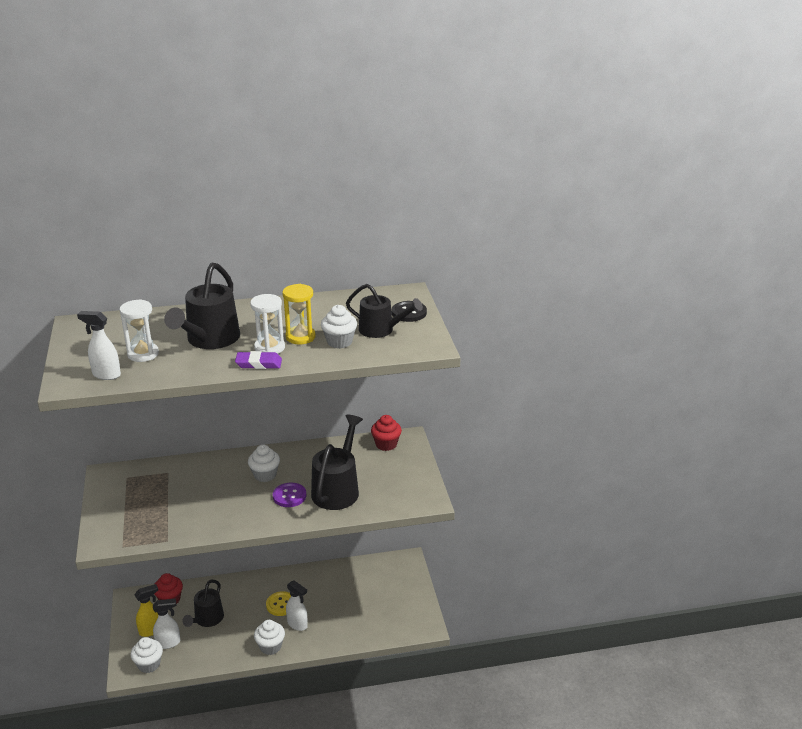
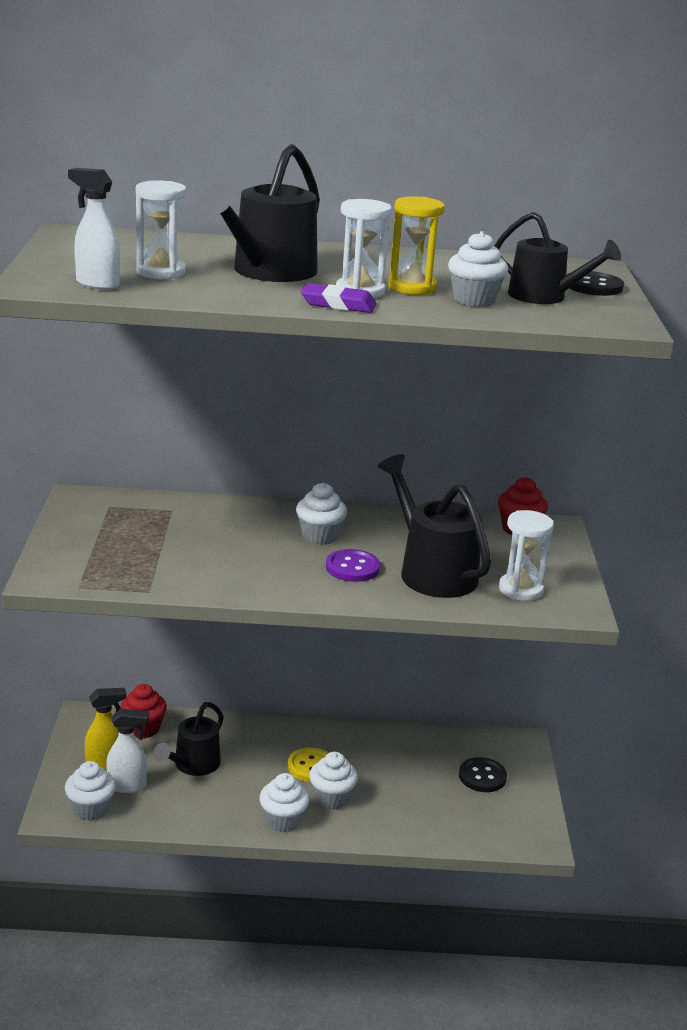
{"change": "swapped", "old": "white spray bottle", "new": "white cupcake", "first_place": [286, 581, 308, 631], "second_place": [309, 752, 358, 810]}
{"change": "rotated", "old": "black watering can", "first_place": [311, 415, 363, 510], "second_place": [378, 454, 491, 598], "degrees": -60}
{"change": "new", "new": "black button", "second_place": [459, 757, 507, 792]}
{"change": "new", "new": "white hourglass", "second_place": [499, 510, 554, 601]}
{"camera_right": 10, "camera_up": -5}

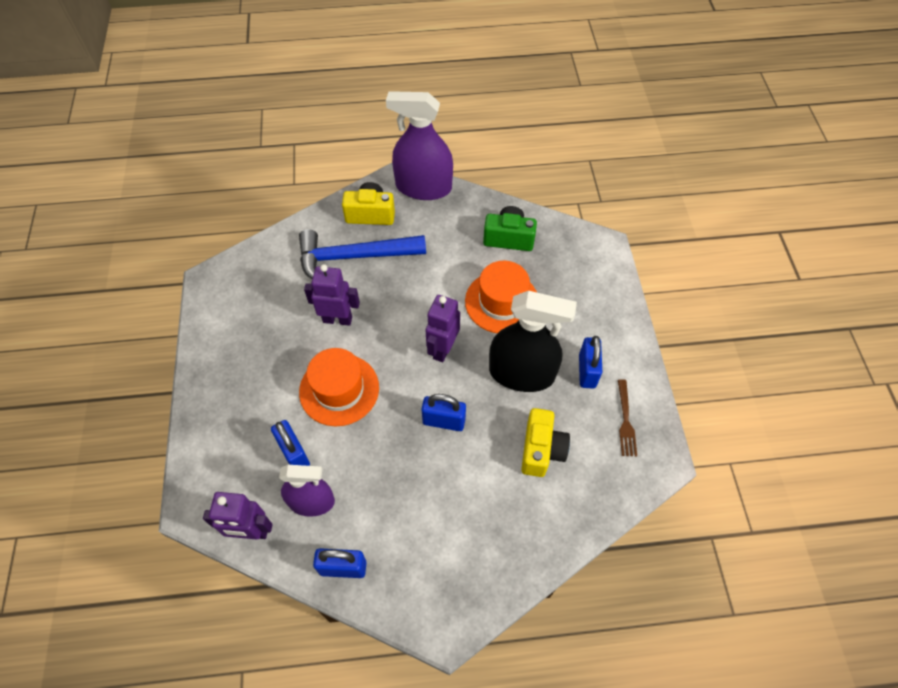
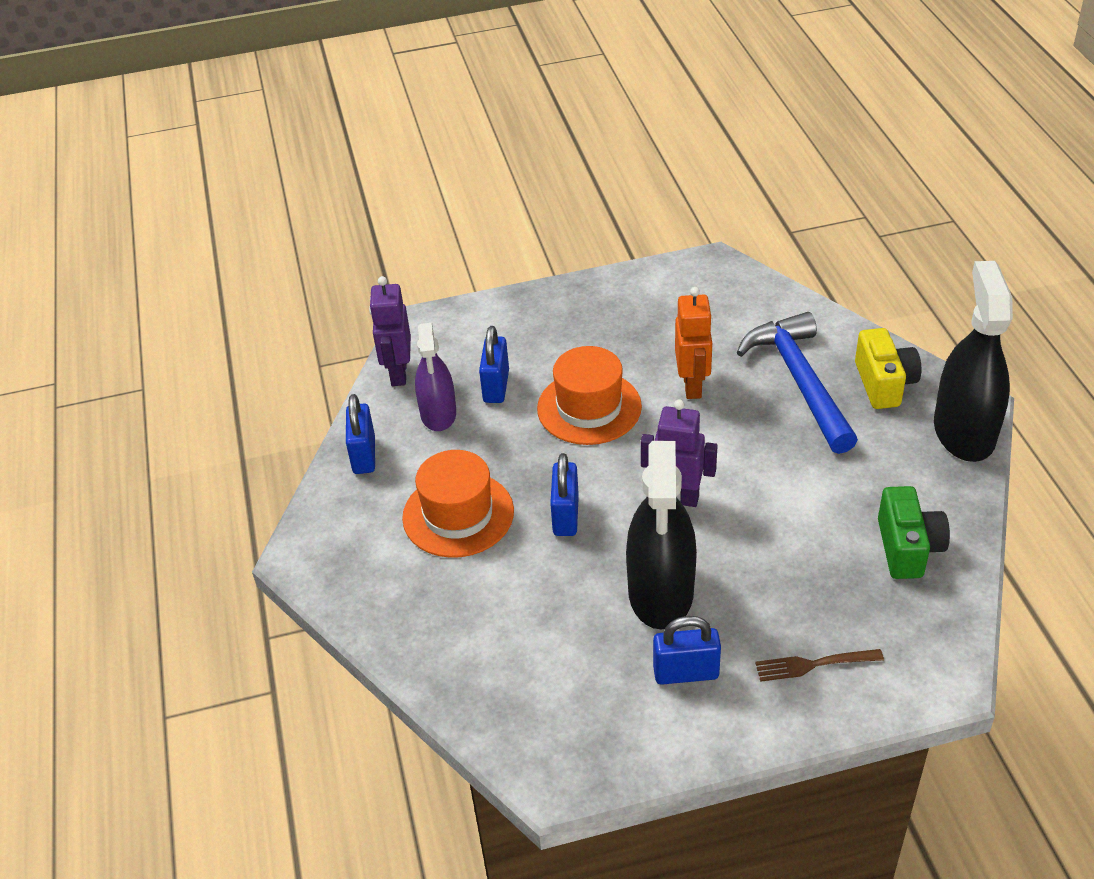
{"change": "shifted", "old": "orange hat", "first_place": [465, 261, 537, 333], "second_place": [402, 450, 514, 558]}
{"change": "rotated", "old": "blue padlock", "first_place": [271, 420, 310, 466], "second_place": [479, 326, 509, 403], "degrees": -45}
{"change": "repainted", "old": "purple robot", "new": "orange robot", "first_place": [304, 264, 360, 326], "second_place": [675, 287, 713, 399]}
{"change": "shifted", "old": "brown fork", "first_place": [618, 379, 637, 456], "second_place": [755, 649, 884, 682]}
{"change": "repainted", "old": "purple spray bottle", "new": "black spray bottle", "first_place": [386, 91, 453, 200], "second_place": [934, 261, 1013, 462]}
{"change": "gone", "old": "yellow camera", "first_place": [521, 408, 570, 477]}
{"camera_right": 85, "camera_up": -15}

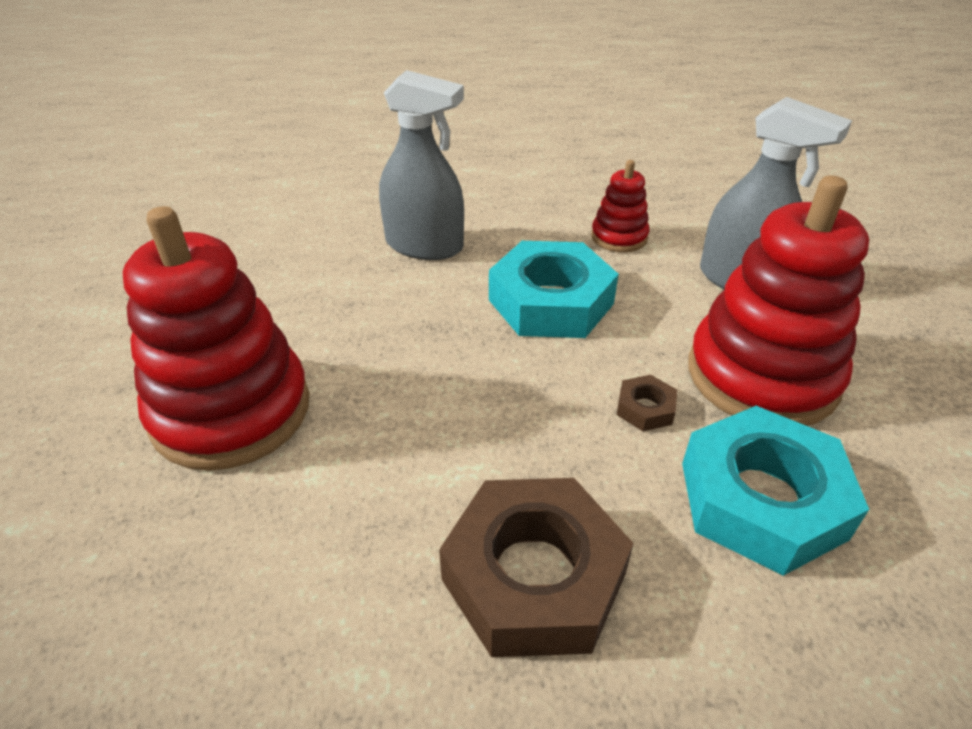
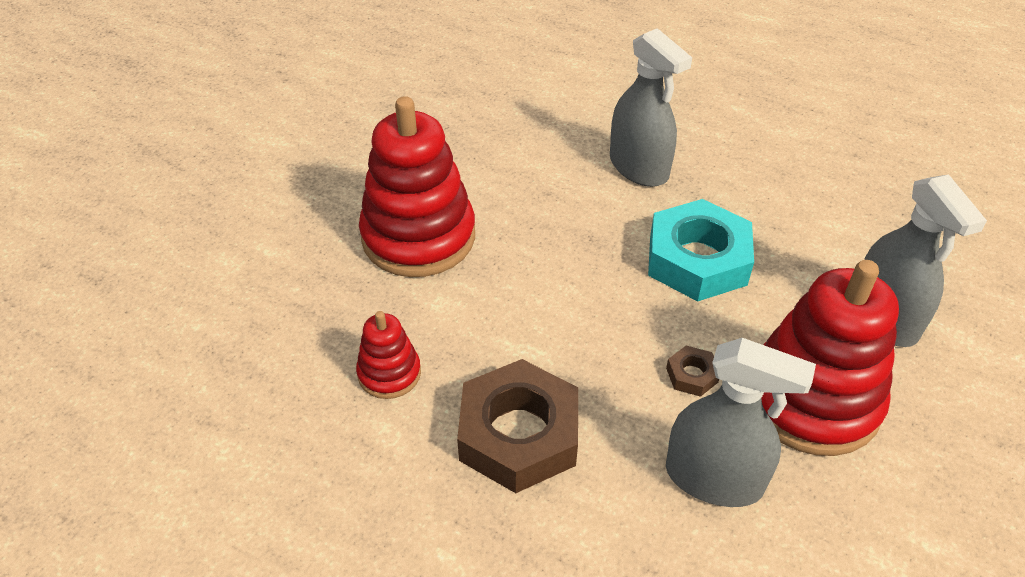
{"change": "shifted", "old": "red stacking toy", "first_place": [591, 160, 649, 252], "second_place": [356, 311, 421, 399]}
{"change": "swapped", "old": "turquoise nut", "new": "grey spray bottle", "first_place": [682, 406, 869, 576], "second_place": [666, 338, 816, 507]}
{"camera_right": 35, "camera_up": 5}

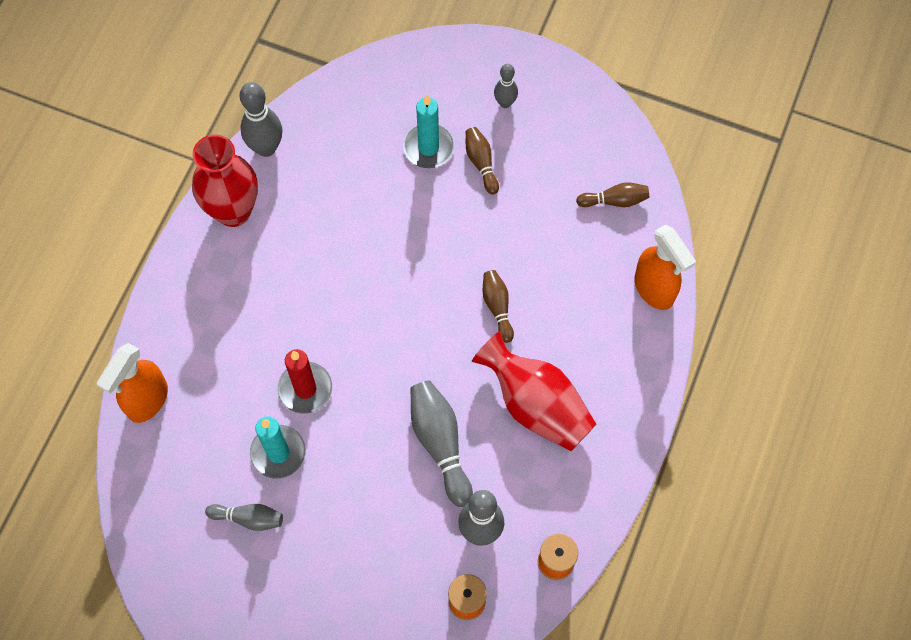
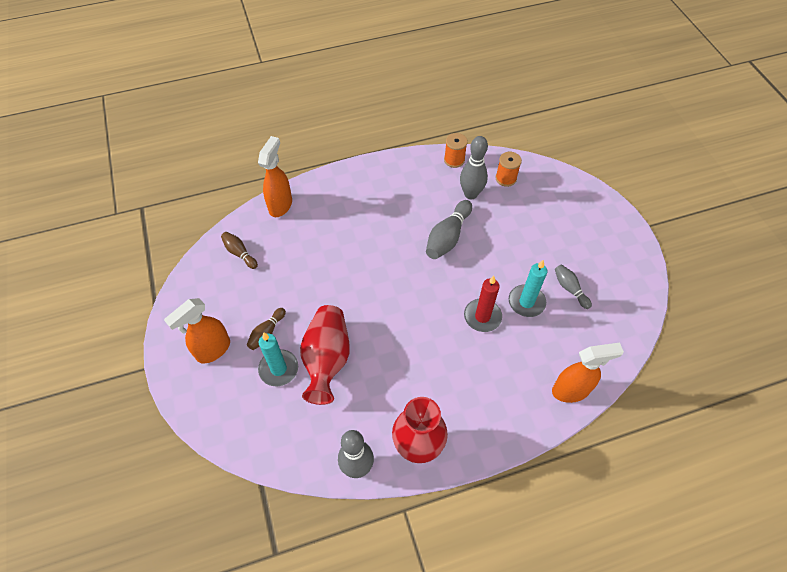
{"change": "swapped", "old": "grey bowling pin", "new": "orange spray bottle", "first_place": [494, 64, 518, 108], "second_place": [164, 298, 230, 363]}
{"change": "shifted", "old": "red vase", "first_place": [472, 331, 596, 451], "second_place": [300, 305, 350, 405]}
{"change": "gone", "old": "brown bowling pin", "first_place": [483, 270, 514, 343]}
{"camera_right": -130, "camera_up": -10}

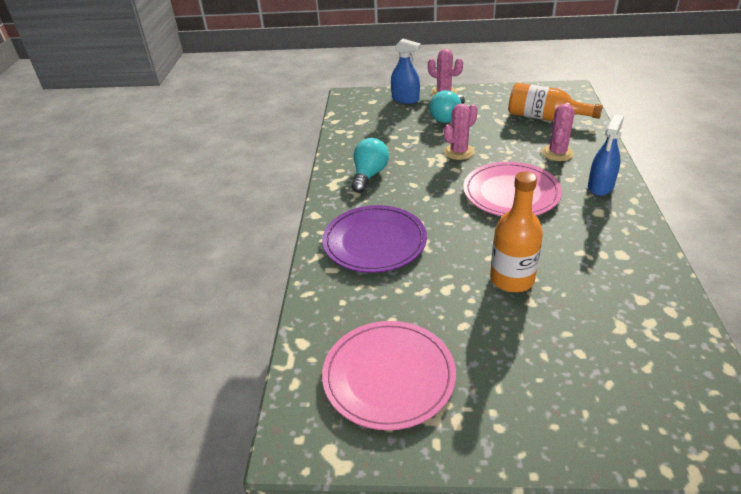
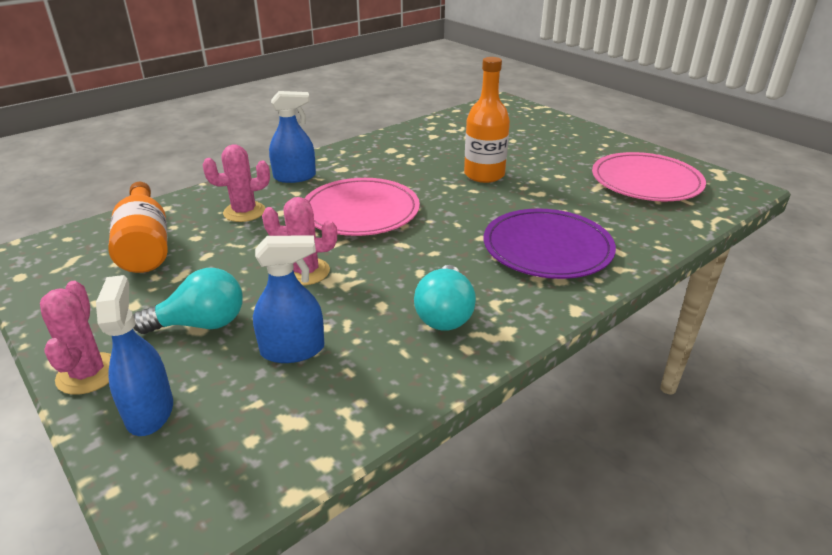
{"change": "new", "new": "blue spray bottle", "second_place": [253, 235, 324, 363]}
{"change": "rotated", "old": "turquoise light bulb", "first_place": [352, 138, 389, 193], "second_place": [414, 265, 476, 331], "degrees": -60}
{"camera_right": -135, "camera_up": -5}

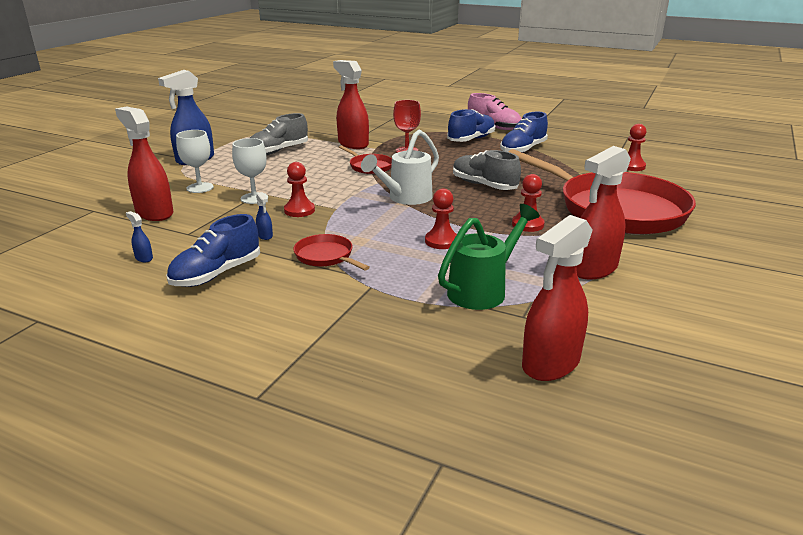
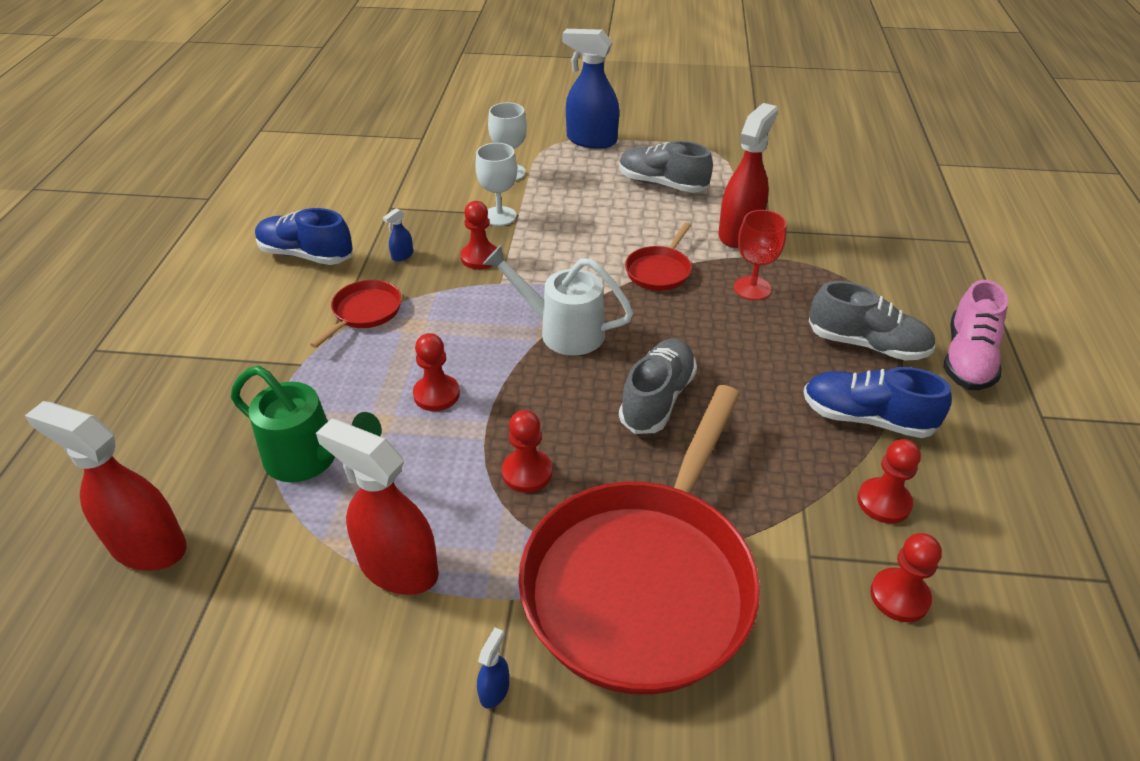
{"change": "shifted", "old": "blue spray bottle", "first_place": [126, 211, 153, 262], "second_place": [477, 628, 509, 708]}
{"change": "repainted", "old": "blue shoe", "new": "grey shoe", "first_place": [447, 109, 495, 142], "second_place": [809, 281, 936, 361]}
{"change": "new", "new": "red pawn", "second_place": [858, 439, 921, 523]}
{"change": "gone", "old": "red spray bottle", "first_place": [115, 106, 173, 221]}
{"camera_right": 70, "camera_up": 15}

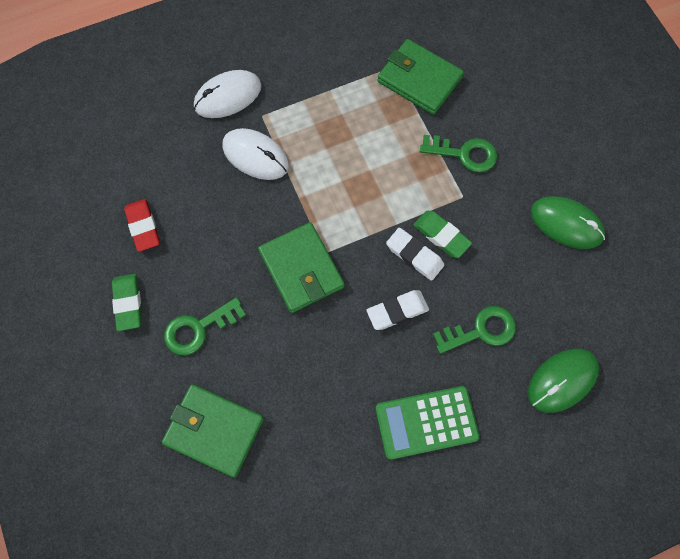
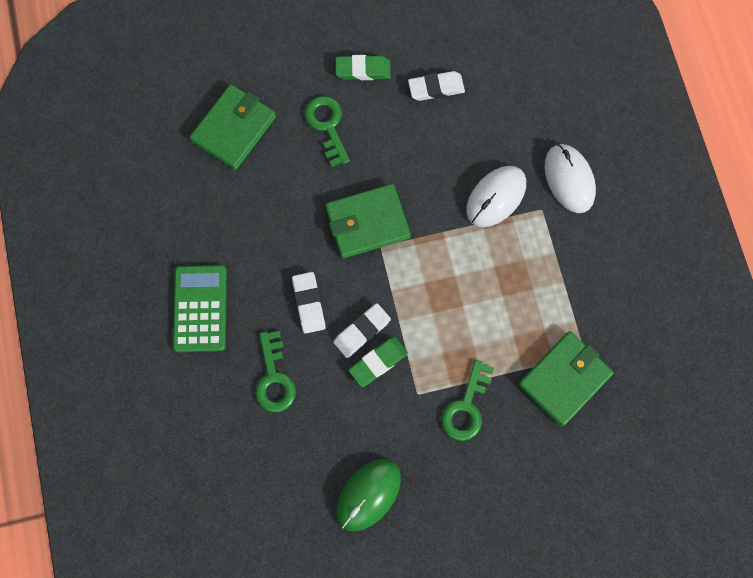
{"change": "repainted", "old": "red eraser", "new": "white eraser", "first_place": [124, 199, 160, 252], "second_place": [408, 71, 465, 101]}
{"change": "gone", "old": "green mouse", "first_place": [528, 349, 599, 413]}
{"camera_right": 100, "camera_up": 5}

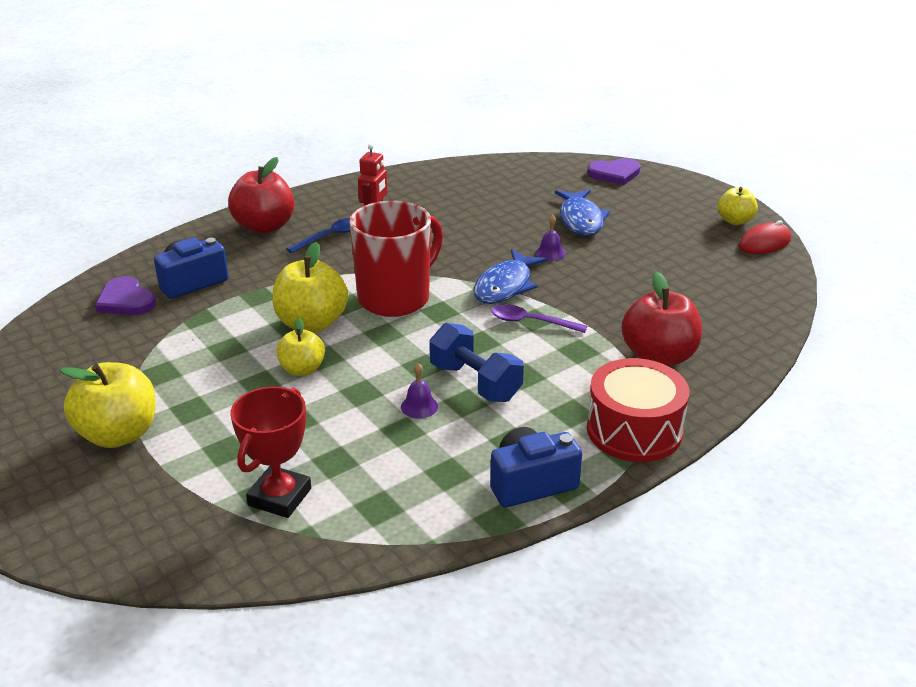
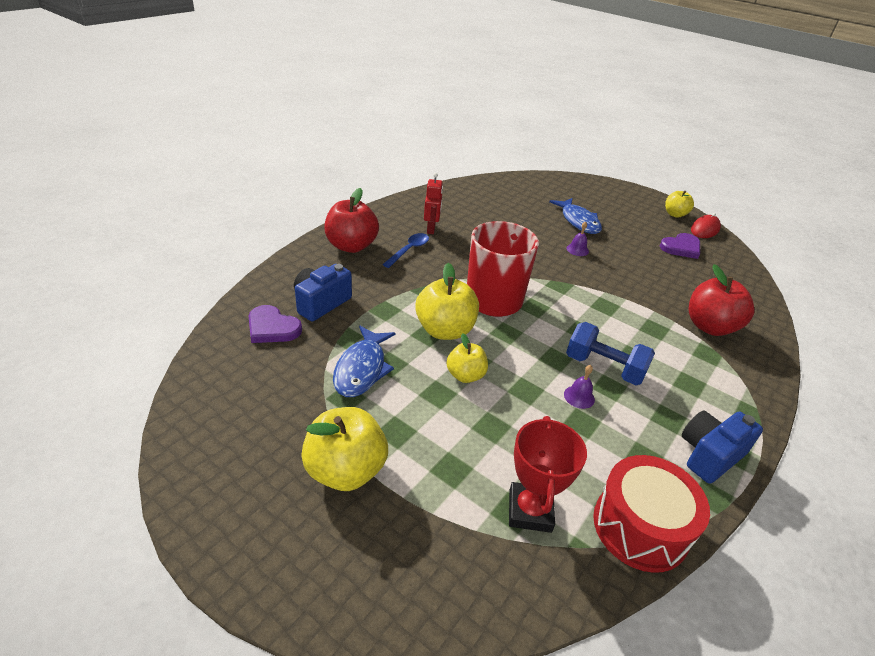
{"change": "shifted", "old": "blue fish", "first_place": [473, 249, 547, 304], "second_place": [333, 325, 395, 397]}
{"change": "shifted", "old": "red drum", "first_place": [587, 358, 689, 462], "second_place": [593, 455, 710, 573]}
{"change": "shifted", "old": "purple heart", "first_place": [587, 158, 640, 185], "second_place": [660, 233, 700, 259]}
{"change": "gone", "old": "purple spoon", "first_place": [492, 305, 587, 333]}
{"camera_right": -20, "camera_up": 5}

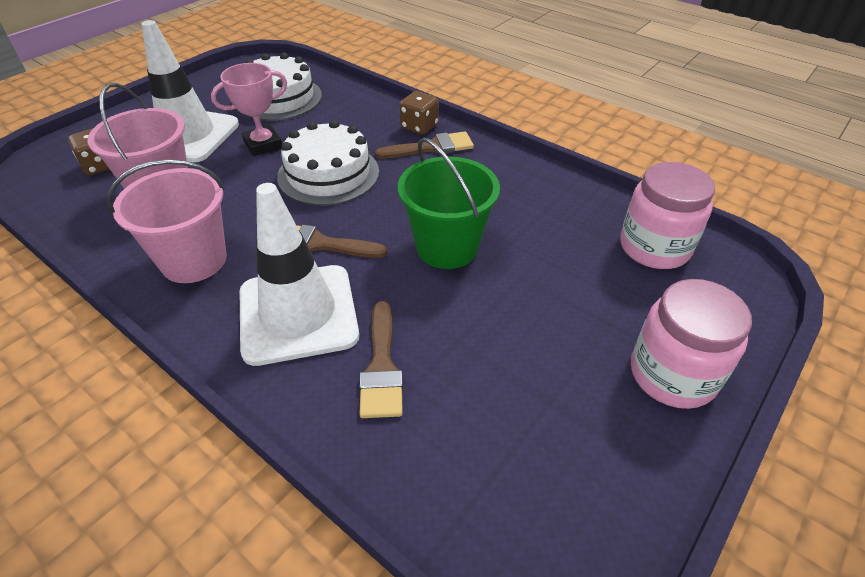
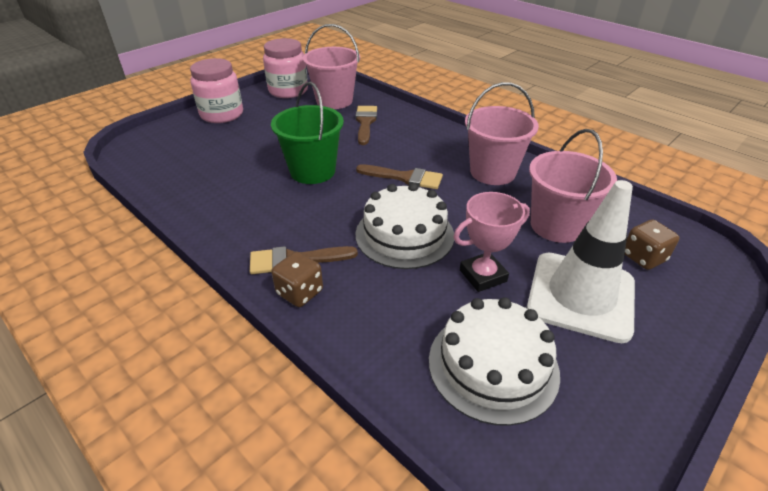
{"change": "shifted", "old": "pink jar", "first_place": [620, 162, 715, 269], "second_place": [263, 38, 308, 98]}
{"change": "new", "new": "pink bucket", "second_place": [303, 24, 360, 109]}
{"change": "gone", "old": "white traffic cone", "first_place": [240, 183, 359, 366]}
{"camera_right": -175, "camera_up": -5}

